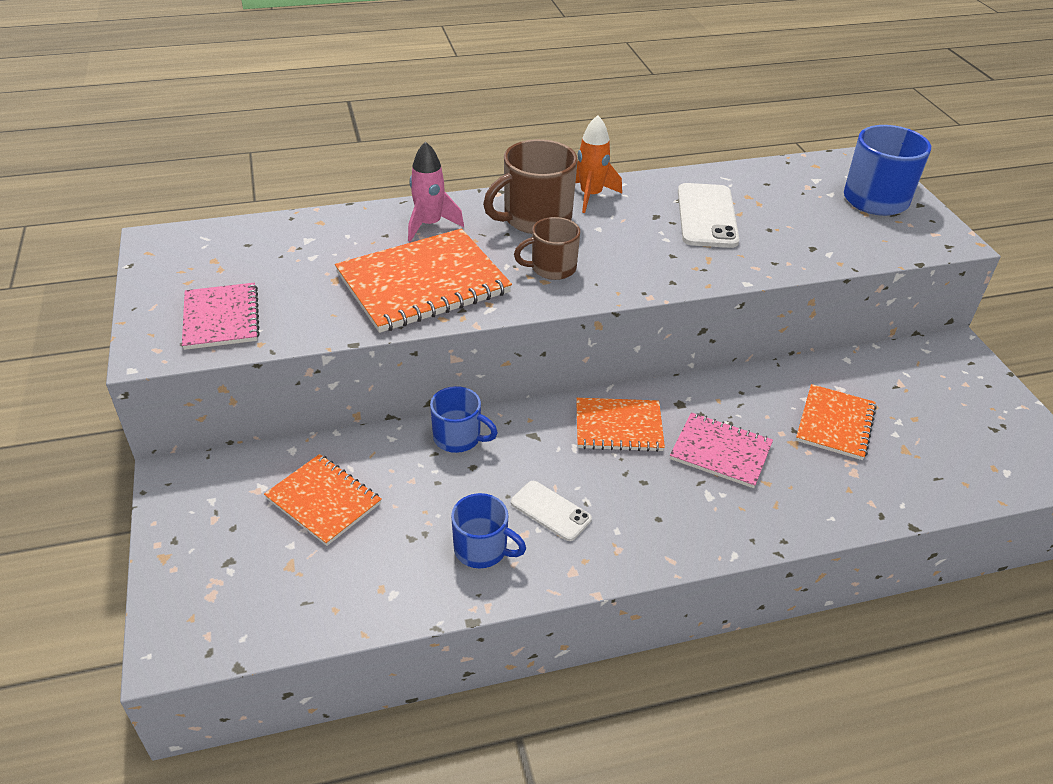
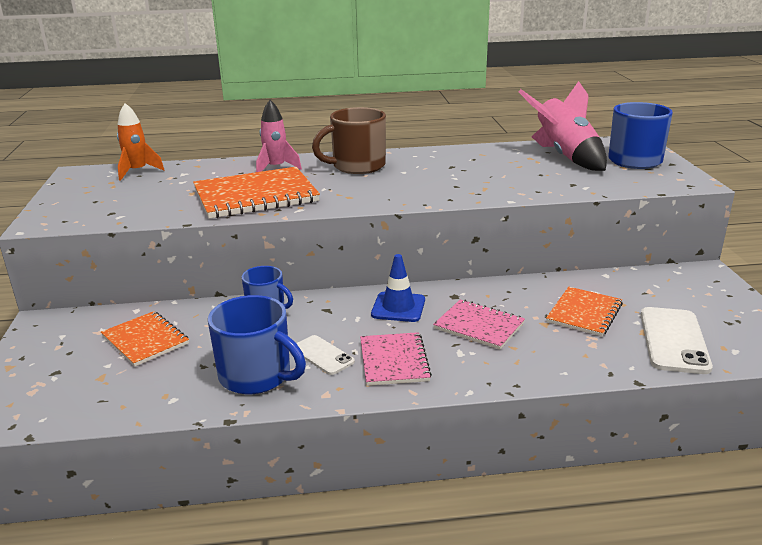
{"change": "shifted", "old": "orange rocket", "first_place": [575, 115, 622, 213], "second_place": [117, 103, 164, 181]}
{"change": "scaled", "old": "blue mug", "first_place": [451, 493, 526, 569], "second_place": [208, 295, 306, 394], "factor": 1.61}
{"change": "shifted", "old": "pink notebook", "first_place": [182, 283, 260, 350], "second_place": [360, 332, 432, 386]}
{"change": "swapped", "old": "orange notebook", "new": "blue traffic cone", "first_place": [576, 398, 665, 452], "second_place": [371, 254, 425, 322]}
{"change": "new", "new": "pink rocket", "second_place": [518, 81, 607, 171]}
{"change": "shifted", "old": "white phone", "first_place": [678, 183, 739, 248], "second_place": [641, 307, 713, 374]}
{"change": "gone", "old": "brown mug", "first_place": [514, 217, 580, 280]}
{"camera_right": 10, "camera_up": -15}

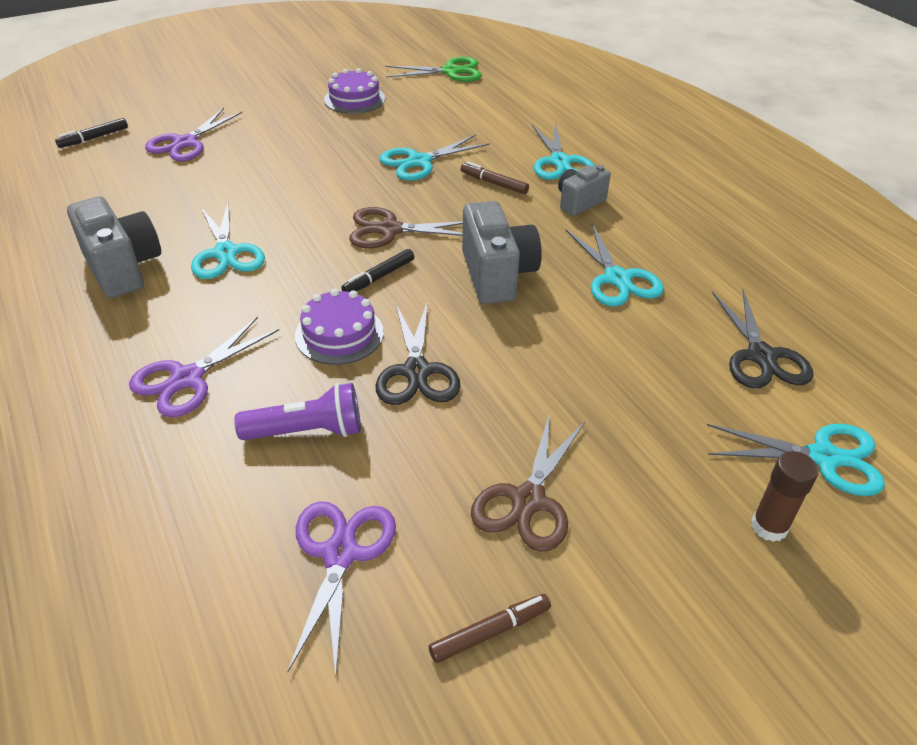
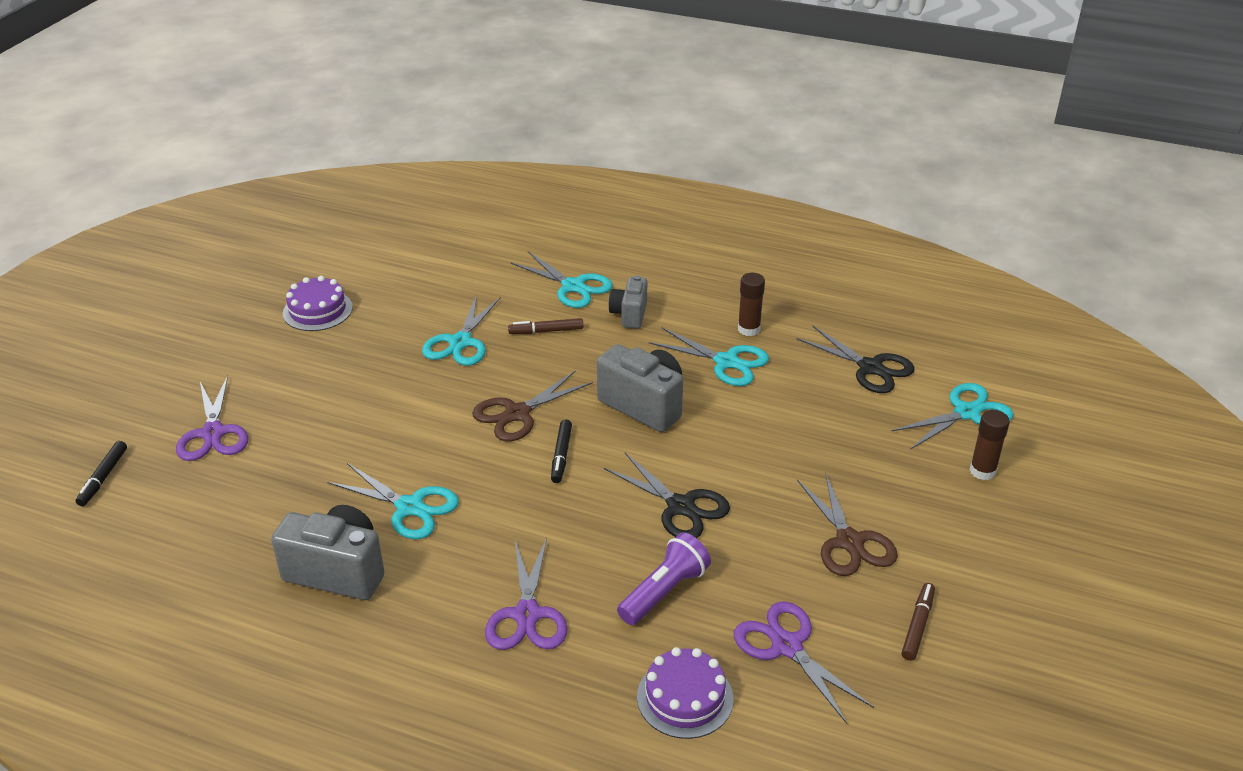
{"change": "shifted", "old": "purple cake", "first_place": [295, 289, 384, 365], "second_place": [637, 647, 734, 739]}
{"change": "new", "new": "brown glue stick", "second_place": [738, 273, 765, 336]}
{"change": "gone", "old": "green scissors", "first_place": [385, 57, 482, 82]}
{"camera_right": -40, "camera_up": -5}

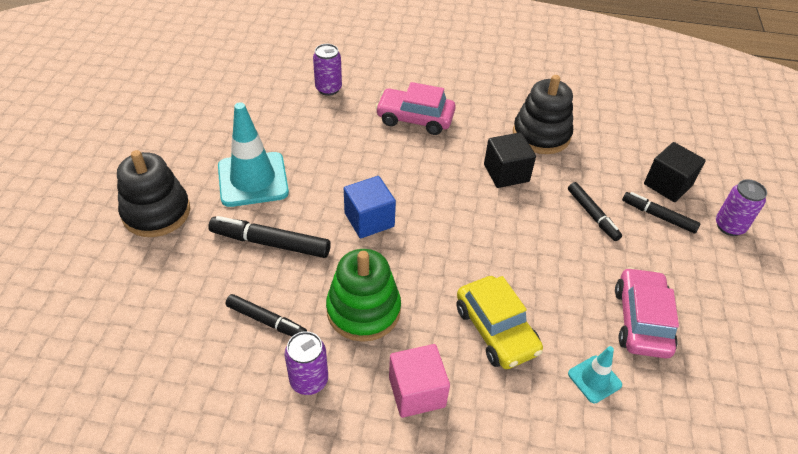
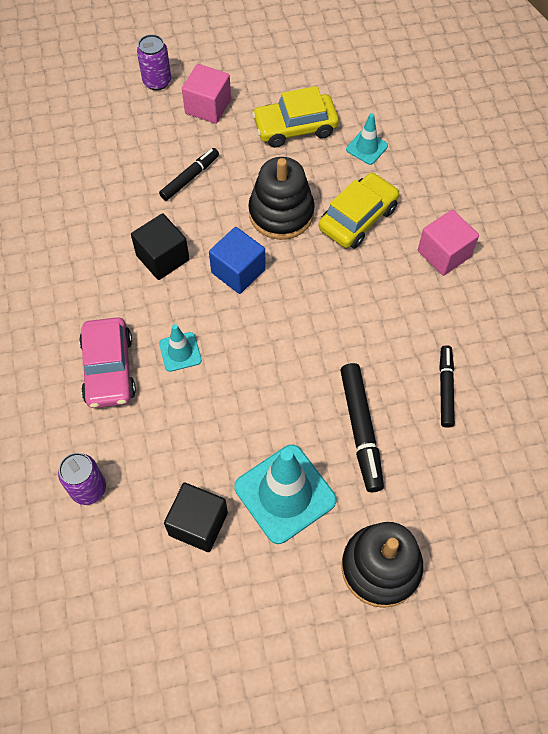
{"change": "new", "new": "turquoise traffic cone", "second_place": [159, 324, 202, 372]}
{"change": "shifted", "old": "black cube", "first_place": [644, 142, 706, 202], "second_place": [164, 482, 228, 552]}
{"change": "new", "new": "pink cube", "second_place": [182, 64, 231, 124]}
{"change": "shifted", "old": "blue cube", "first_place": [344, 176, 396, 238], "second_place": [209, 227, 266, 294]}
{"change": "shifted", "old": "black stacking toy", "first_place": [513, 75, 573, 154], "second_place": [248, 157, 315, 240]}
{"change": "repainted", "old": "pink car", "new": "yellow car", "first_place": [615, 267, 679, 359], "second_place": [252, 86, 339, 148]}
{"change": "gone", "old": "purple can", "first_place": [285, 331, 328, 395]}
{"change": "gone", "old": "green stacking toy", "first_place": [326, 249, 401, 342]}
{"change": "gone", "old": "black marker", "first_place": [622, 192, 701, 233]}
{"camera_right": -110, "camera_up": 15}

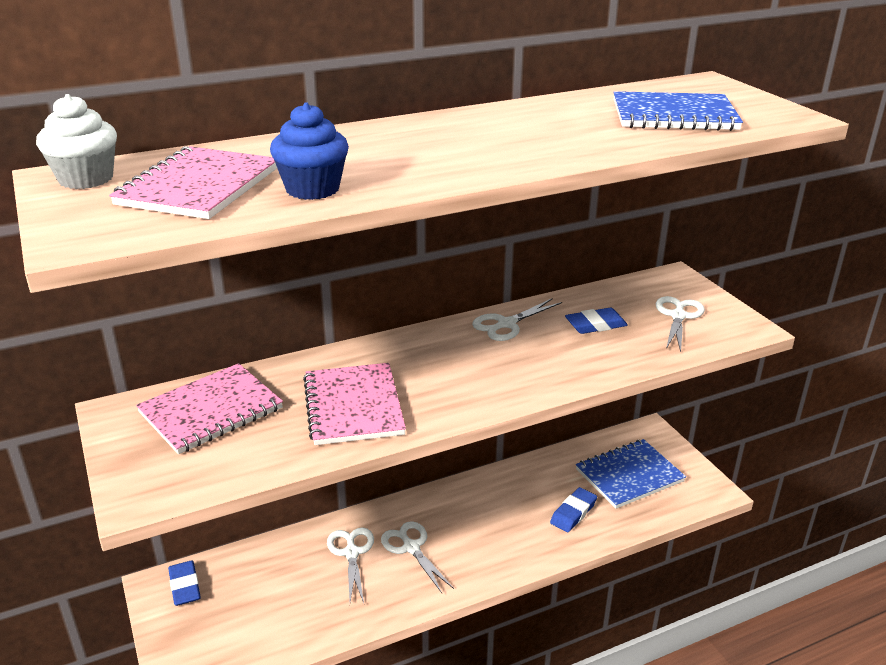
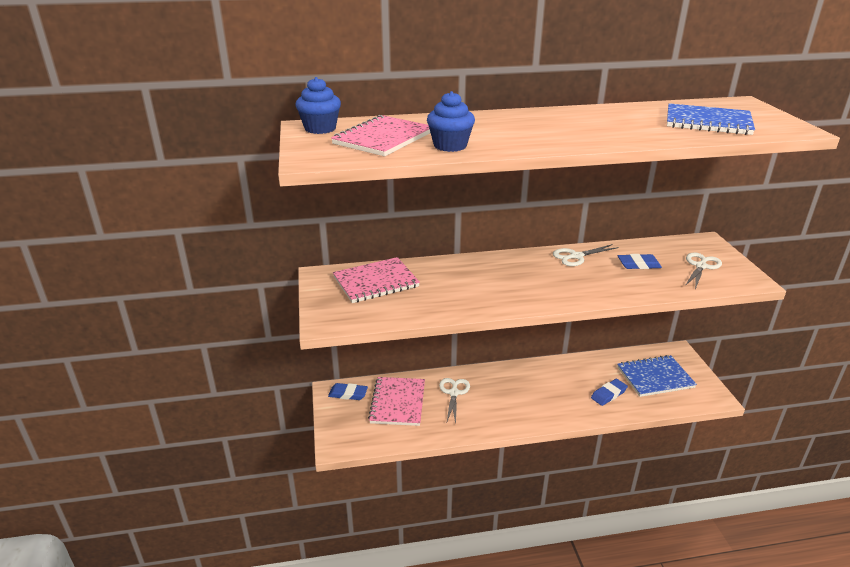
{"change": "repainted", "old": "white cupcake", "new": "blue cupcake", "first_place": [36, 94, 117, 189], "second_place": [295, 77, 341, 134]}
{"change": "rotated", "old": "blue eraser", "first_place": [168, 560, 201, 606], "second_place": [328, 383, 368, 400], "degrees": -75}
{"change": "shifted", "old": "pink notebook", "first_place": [303, 363, 406, 445], "second_place": [368, 377, 425, 426]}
{"change": "gone", "old": "white scissors", "first_place": [381, 521, 454, 593]}
{"camera_right": 15, "camera_up": 0}

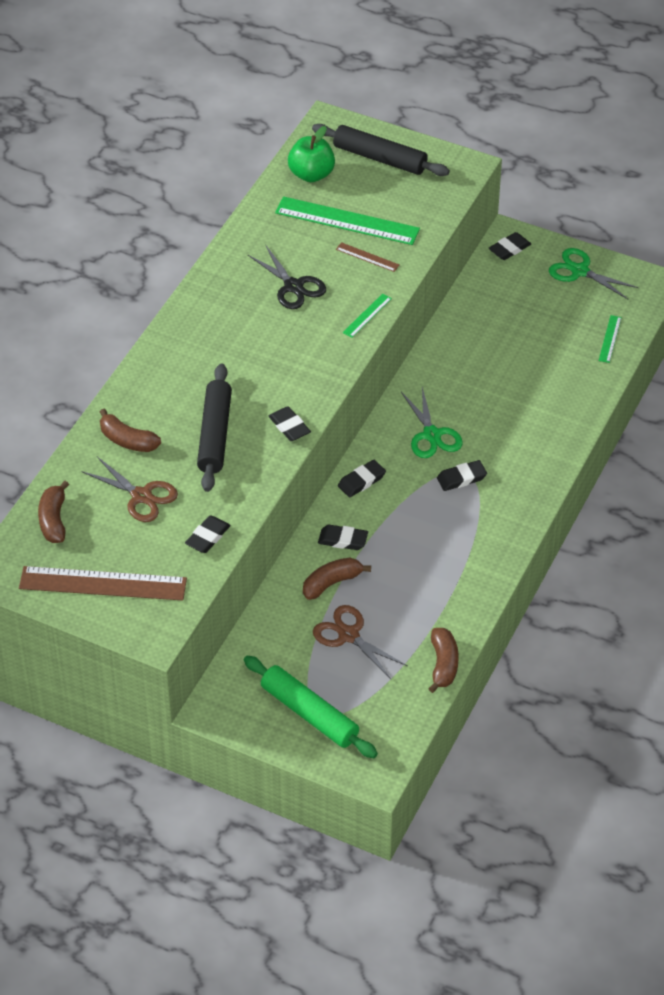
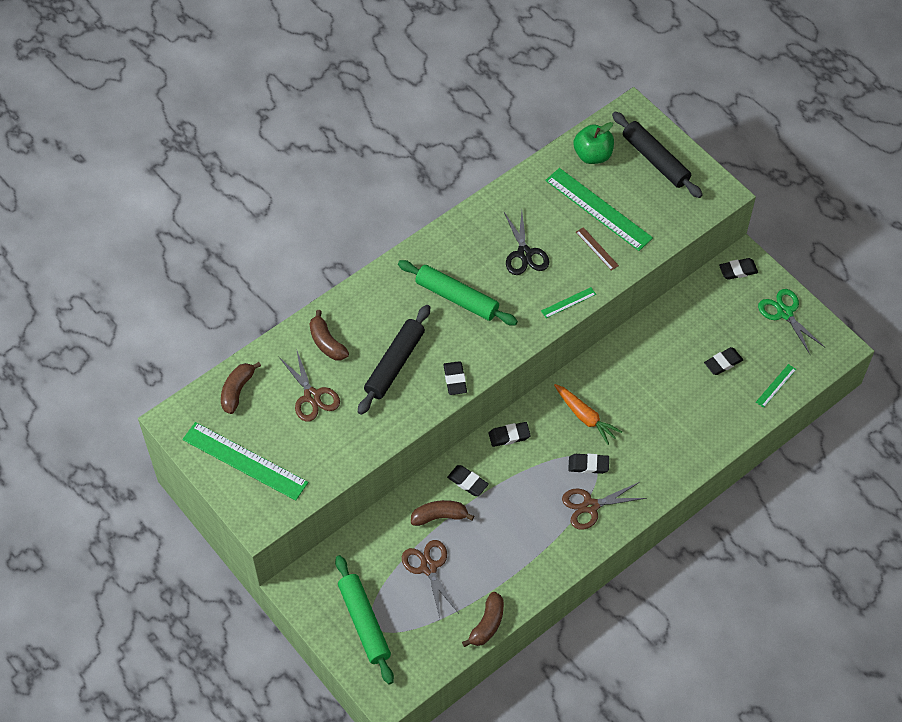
{"change": "repainted", "old": "brown ruler", "new": "green ruler", "first_place": [19, 566, 187, 601], "second_place": [182, 422, 308, 501]}
{"change": "new", "new": "green rolling pin", "second_place": [398, 260, 518, 325]}
{"change": "swapped", "old": "green scissors", "new": "orange carrot", "first_place": [401, 387, 462, 458], "second_place": [554, 384, 622, 445]}
{"change": "new", "new": "brown scissors", "second_place": [562, 482, 647, 530]}
{"change": "shifted", "old": "black eraser", "first_place": [185, 516, 230, 553], "second_place": [704, 347, 743, 375]}
{"camera_right": 25, "camera_up": 10}

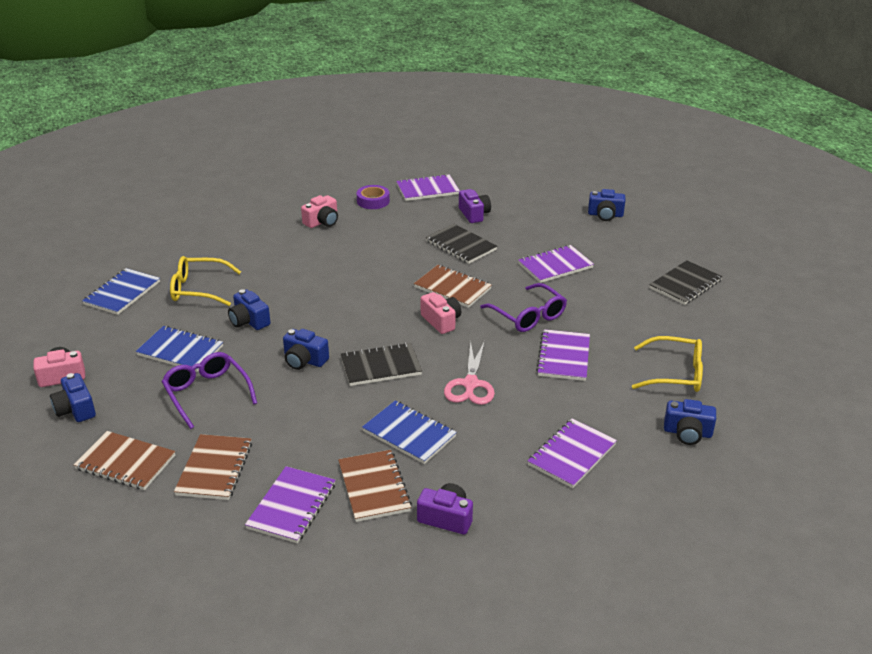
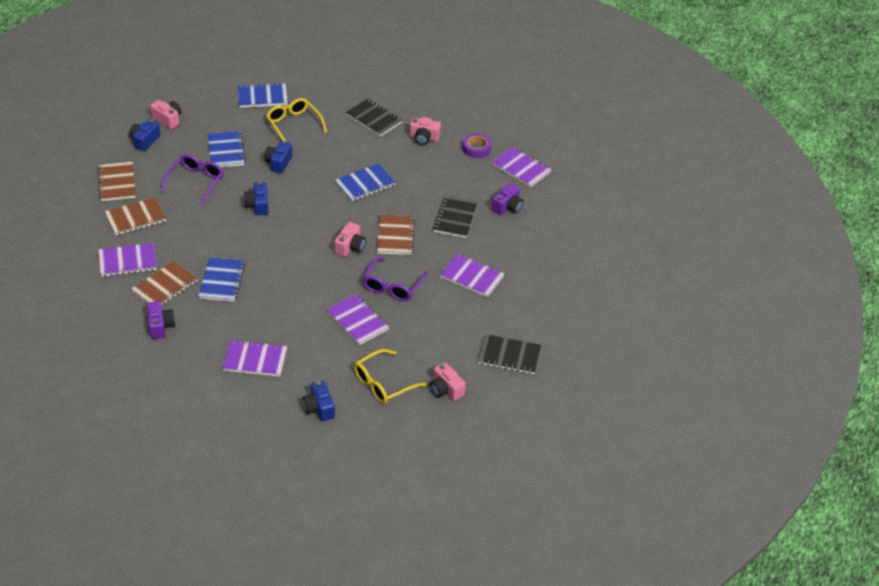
{"change": "rotated", "old": "purple notebook", "first_place": [536, 329, 590, 381], "second_place": [326, 294, 389, 345], "degrees": 75}
{"change": "new", "new": "blue notebook", "second_place": [335, 163, 396, 201]}
{"change": "shifted", "old": "black notebook", "first_place": [341, 342, 422, 386], "second_place": [346, 99, 402, 136]}
{"change": "rotated", "old": "yellow glasses", "first_place": [632, 336, 703, 392], "second_place": [354, 349, 426, 404], "degrees": 75}
{"change": "new", "new": "pink camera", "second_place": [429, 362, 466, 401]}
{"change": "gone", "old": "pink scissors", "first_place": [444, 341, 495, 405]}
{"change": "gone", "old": "blue camera", "first_place": [588, 189, 625, 221]}
{"camera_right": 55, "camera_up": 10}

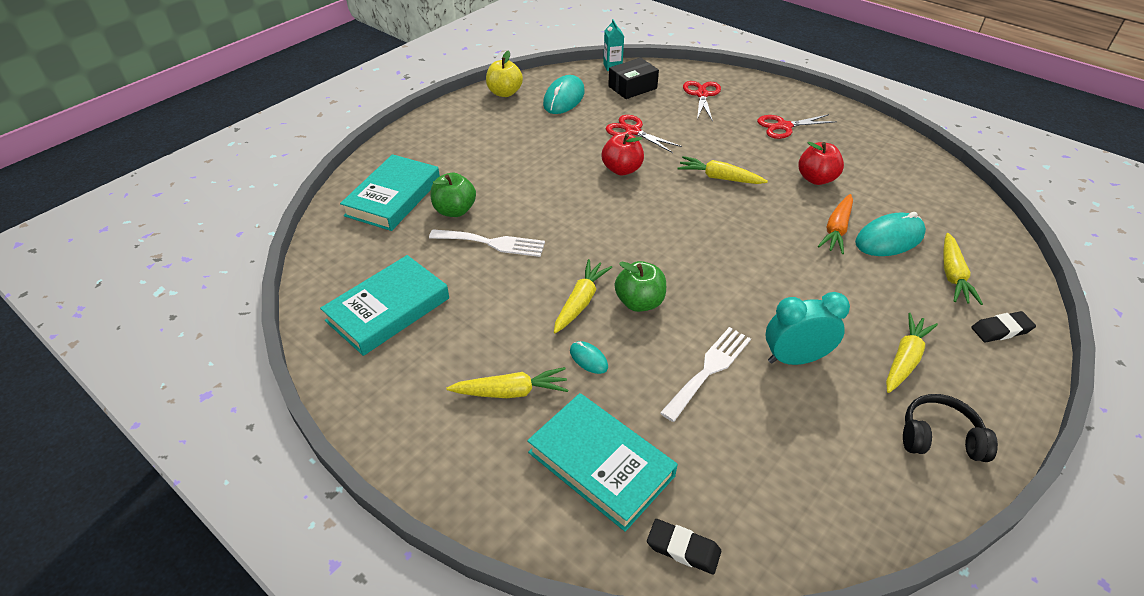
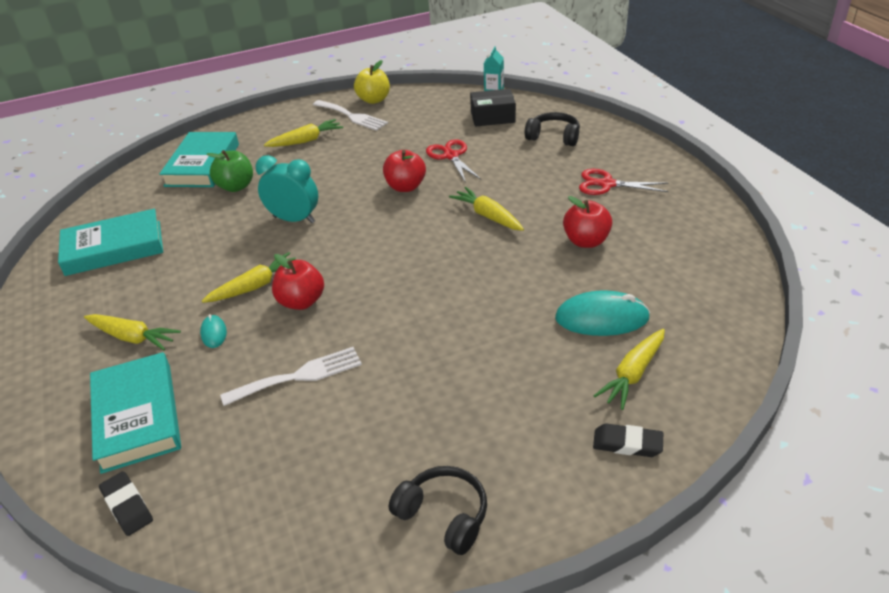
{"change": "rotated", "old": "turquoise book", "first_place": [340, 154, 440, 231], "second_place": [159, 132, 239, 187], "degrees": -45}
{"change": "shifted", "old": "turquoise clock", "first_place": [766, 292, 850, 365], "second_place": [256, 155, 318, 223]}
{"change": "shifted", "old": "yellow carrot", "first_place": [886, 313, 938, 393], "second_place": [264, 119, 343, 147]}
{"change": "repainted", "old": "green apple", "new": "red apple", "first_place": [615, 261, 666, 312], "second_place": [272, 254, 324, 310]}
{"change": "shifted", "old": "white fork", "first_place": [429, 229, 545, 257], "second_place": [313, 100, 388, 131]}
{"change": "swapped", "old": "red scissors", "new": "black headphones", "first_place": [683, 81, 721, 122], "second_place": [525, 112, 580, 146]}
{"change": "gone", "old": "turquoise mouse", "first_place": [543, 75, 585, 114]}
{"change": "gone", "old": "orange carrot", "first_place": [818, 194, 853, 254]}
{"camera_right": 30, "camera_up": -5}

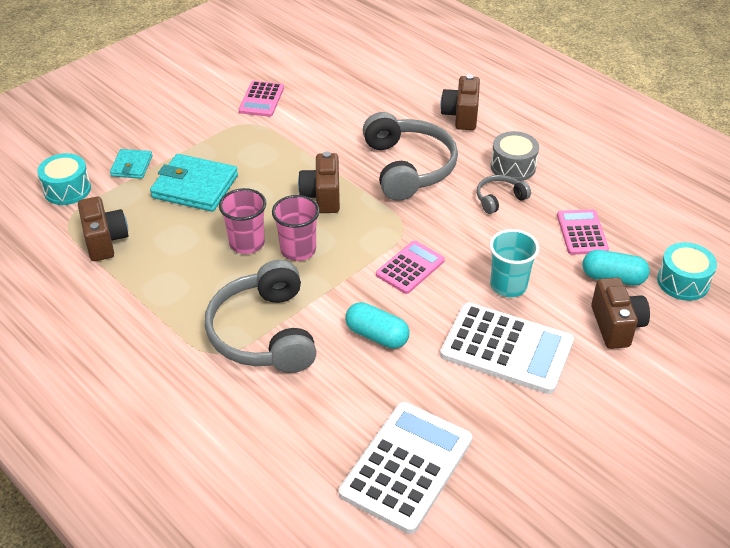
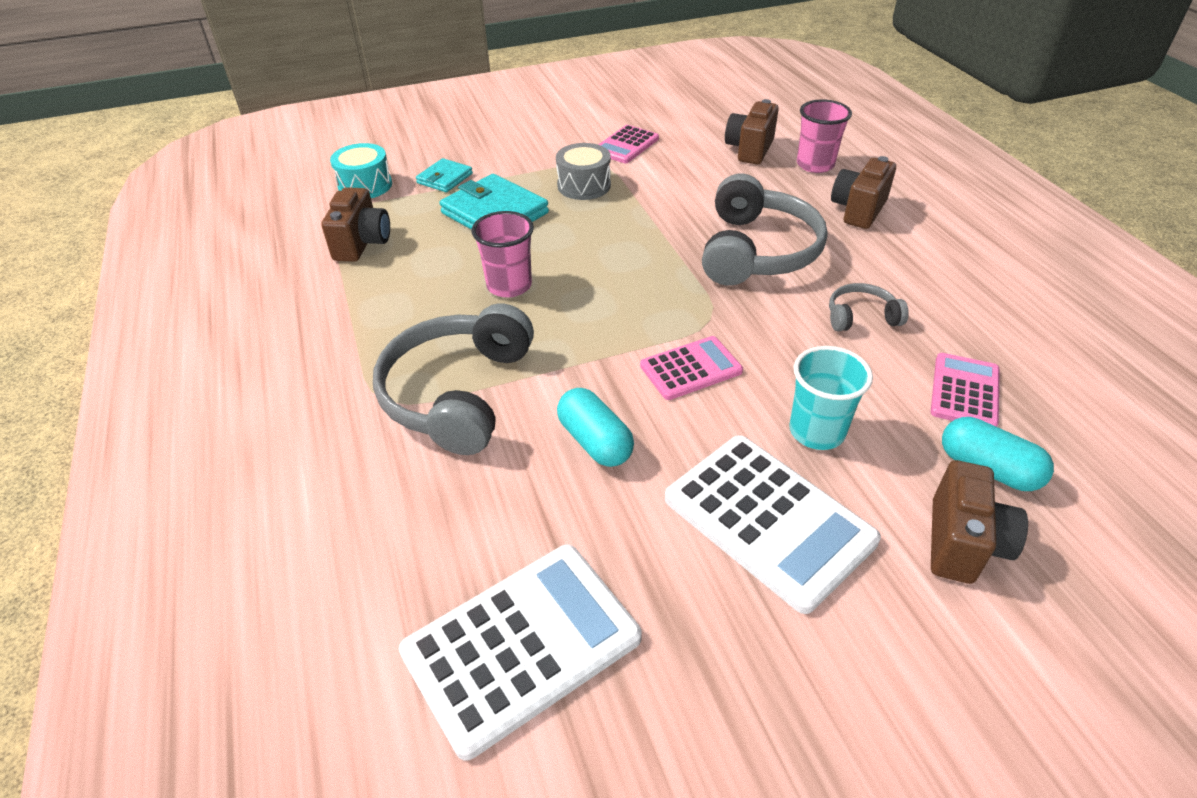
{"change": "shifted", "old": "grey drum", "first_place": [491, 131, 539, 181], "second_place": [556, 143, 611, 200]}
{"change": "shifted", "old": "brown camera", "first_place": [298, 151, 340, 213], "second_place": [725, 99, 779, 164]}
{"change": "shifted", "old": "pink cup", "first_place": [272, 195, 320, 261], "second_place": [797, 99, 852, 173]}
{"change": "gone", "old": "turquoise drum", "first_place": [657, 242, 717, 301]}
{"camera_right": 25, "camera_up": 0}

